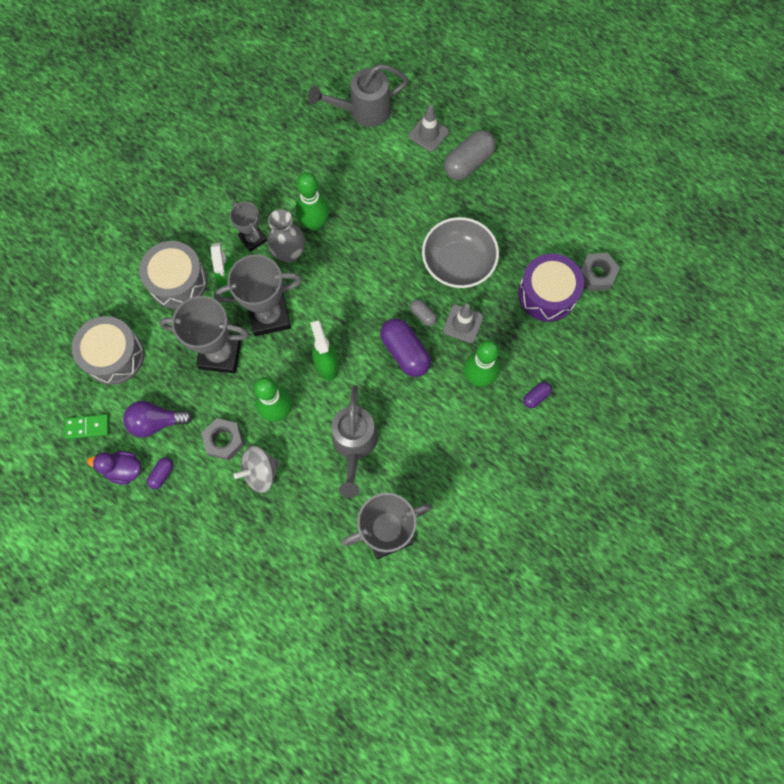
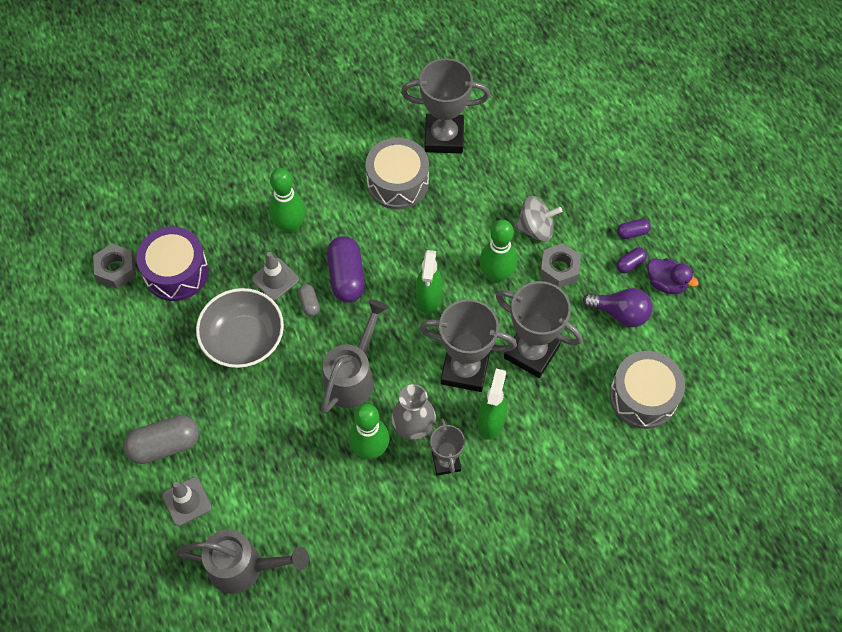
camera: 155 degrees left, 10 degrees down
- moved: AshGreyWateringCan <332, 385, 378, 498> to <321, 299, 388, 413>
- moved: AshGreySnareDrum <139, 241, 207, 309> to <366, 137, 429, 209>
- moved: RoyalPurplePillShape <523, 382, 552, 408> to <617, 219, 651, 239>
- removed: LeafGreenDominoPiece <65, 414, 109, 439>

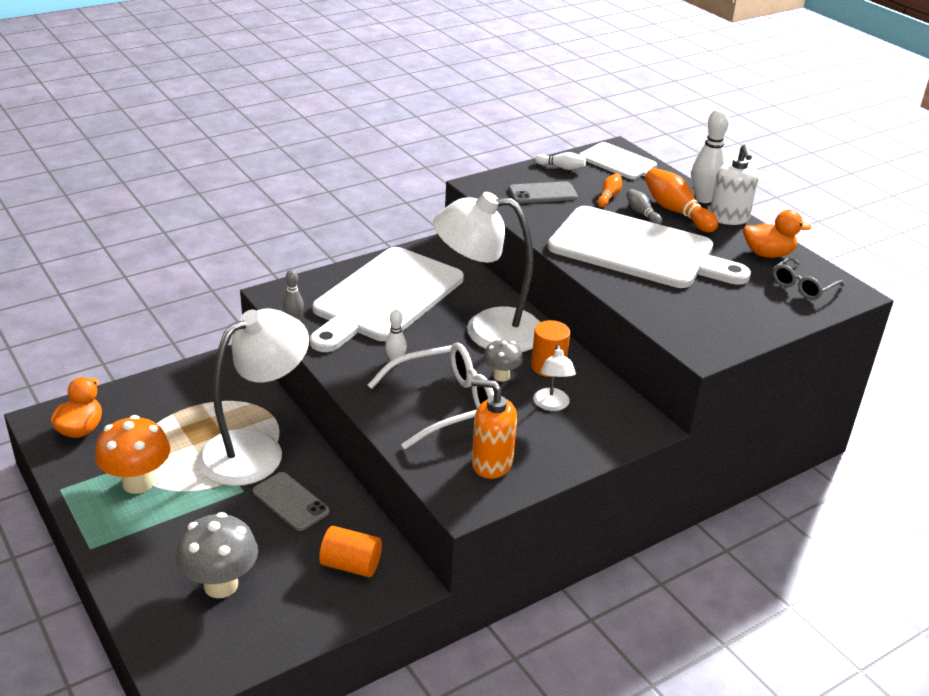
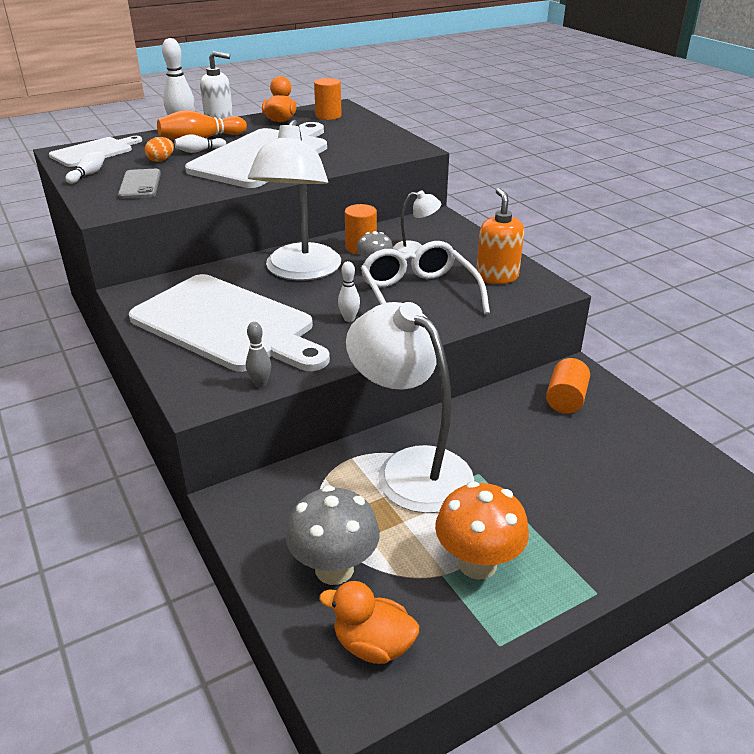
camera: 85 degrees left, 0 degrees up
- replaced: OrangeSkittle <597, 173, 622, 208> to OrangeToyEgg <145, 137, 174, 162>
- recoloured: AshGreySkittle <626, 189, 662, 225> to WhiteSkittle <175, 134, 226, 153>
- moved: AshGreyMushroom <176, 512, 258, 598> to <286, 485, 380, 585>
- replaced: AshGreyEyeglasses <773, 257, 845, 300> to OrangeCylinderShape <314, 78, 342, 120>
- turned: OrangePumpBottle <471, 379, 517, 479> = <476, 188, 524, 284> 150 degrees clockwise
- removed: AshGreyMobilePhone <253, 472, 330, 531>

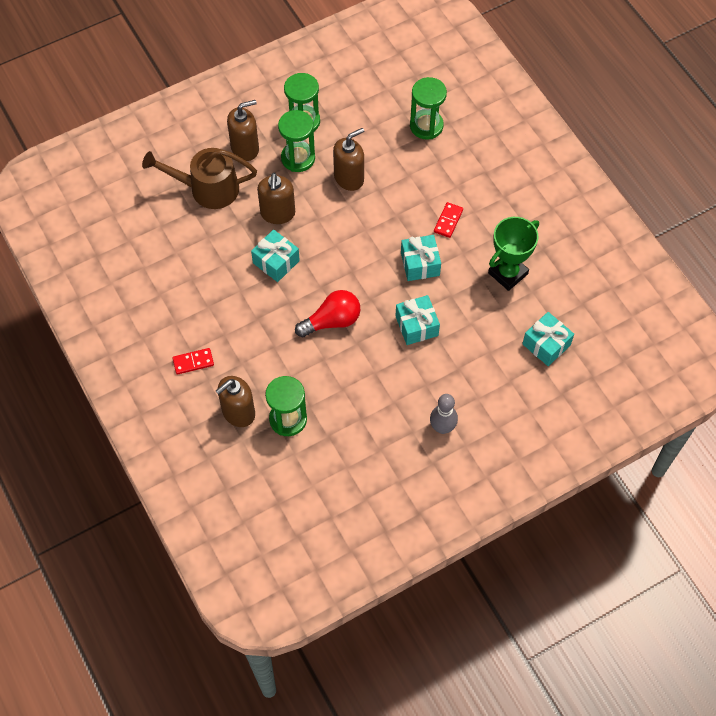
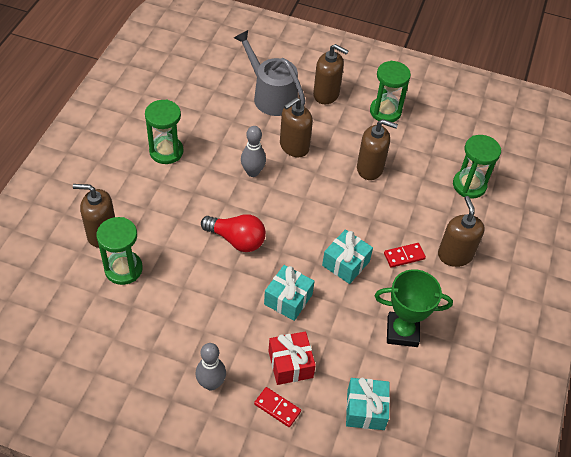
camera: 45 degrees right, 10 degrees down
- moved: LeafGreenSandglass <278, 110, 315, 172> to <145, 100, 184, 164>
- recoloured: RussetWateringCan <142, 148, 257, 209> to AshGreyWateringCan <234, 30, 306, 116>
- replaced: TealGift <251, 229, 300, 282> to AshGreySkittle <241, 126, 266, 177>
- moved: CrimsonDominoPiece <172, 348, 214, 375> to <254, 387, 301, 427>
- added: CrimsonGift <268, 331, 316, 385>
- added: RussetPumpBottle <438, 196, 485, 267>

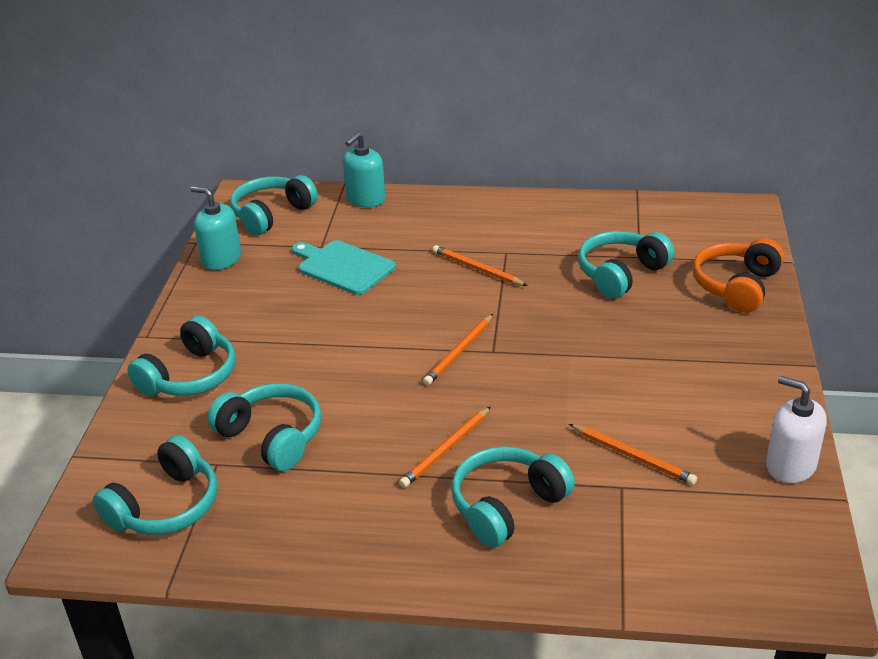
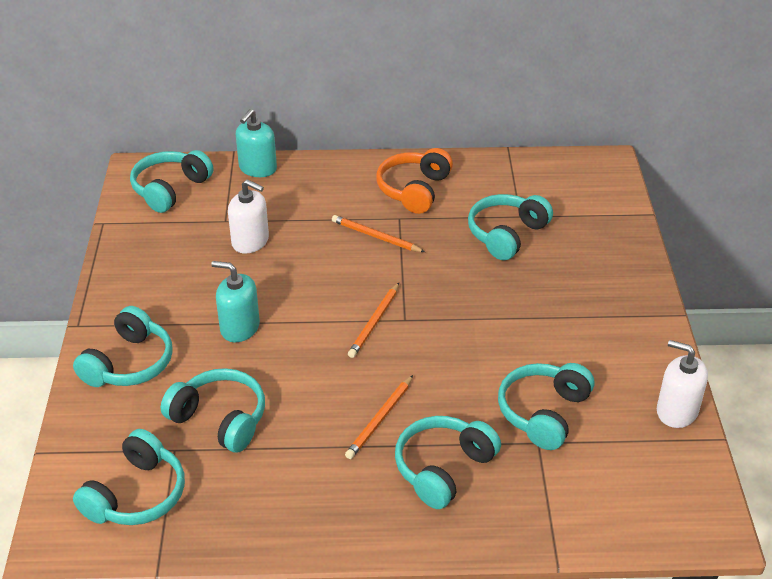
camera: 10 degrees left, 5 degrees up
- moved: TealPumpBottle <190, 186, 241, 270> to <211, 261, 260, 342>
- replaced: TealChoppingBoard <292, 240, 396, 295> to WhitePumpBottle <228, 179, 269, 254>
- moved: OrangeHeadset <692, 238, 784, 313> to <376, 148, 453, 214>
- replaced: OrangeLeadPencil <569, 424, 697, 485> to TealHeadset <498, 363, 594, 450>

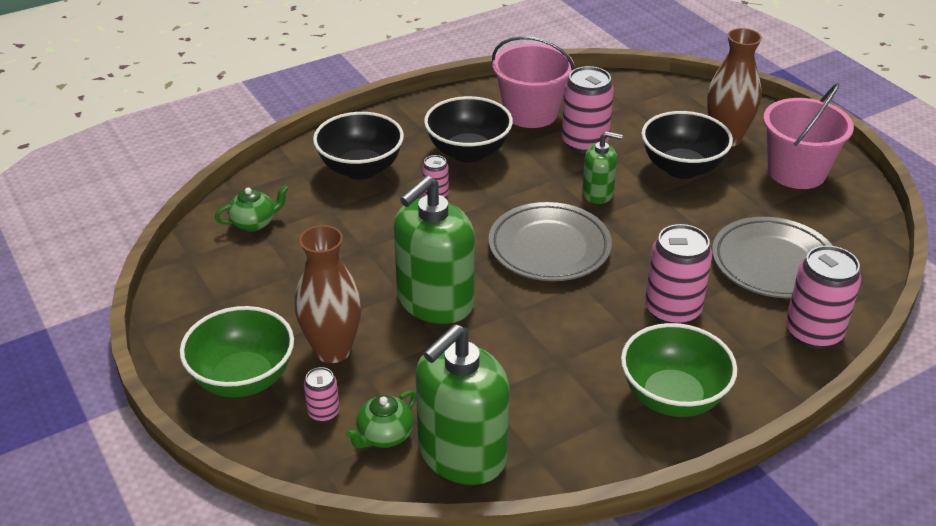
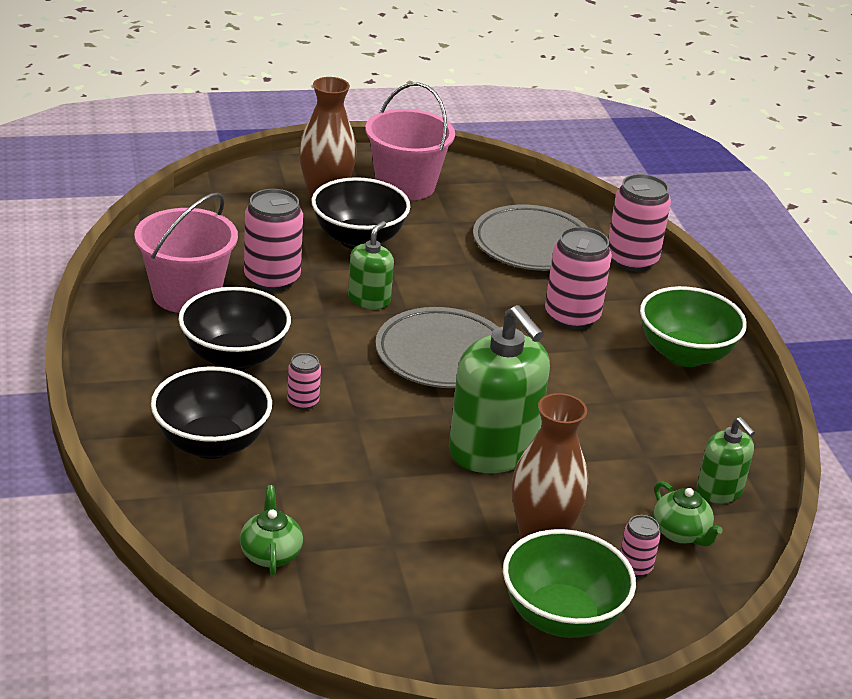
camera: 75 degrees left, 5 degrees down
- resized: LeafGreenPumpBottle <415, 324, 509, 485> = <697, 417, 755, 503> x0.53

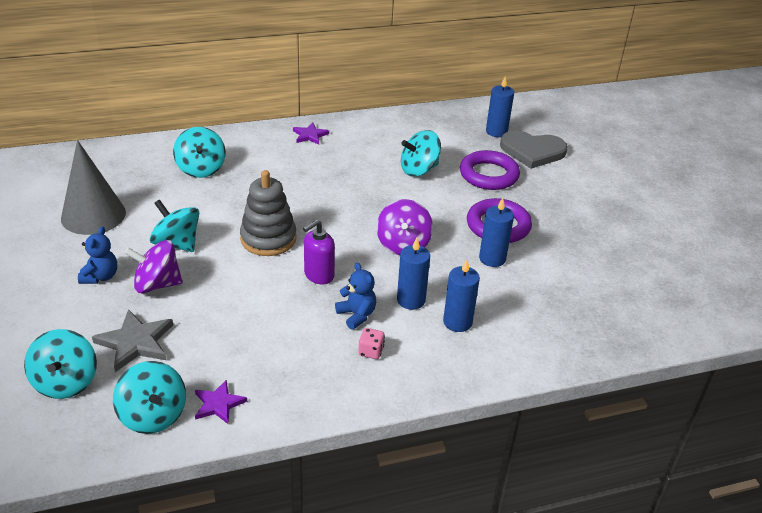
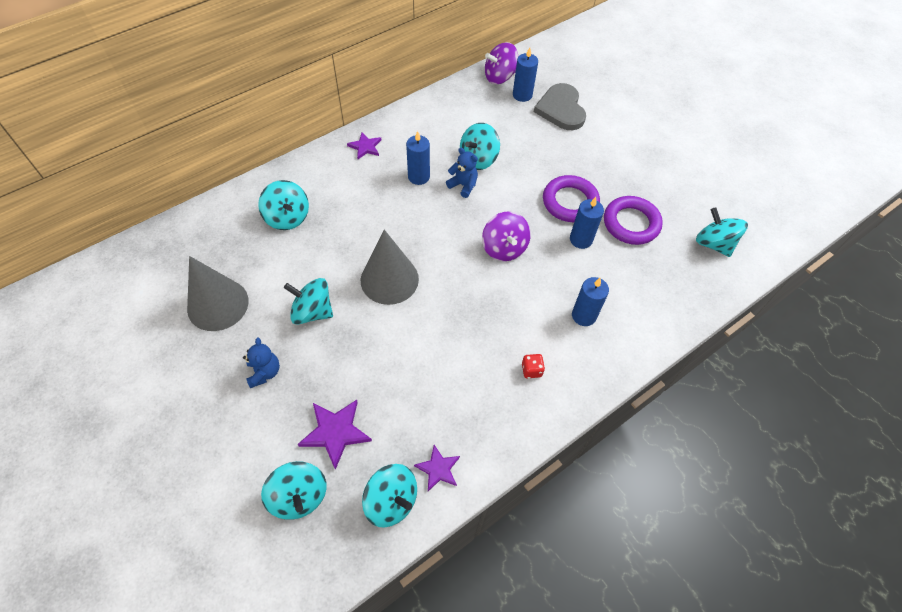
camera: 20 degrees left, 20 degrees up
- recoloured: AshGreyStarShape <92, 309, 173, 372> to RoyalPurpleStarShape <298, 400, 372, 470>
- replaced: AshGreyRingStacker <240, 170, 297, 256> to AshGreyCone <361, 230, 419, 305>
- moved: BlueWaxCandle <397, 238, 430, 310> to <406, 131, 430, 185>
- moved: BlueTeddyBear <335, 263, 376, 330> to <446, 148, 478, 198>
- moved: RoyalPurpleSpinningTop <125, 240, 183, 294> to <485, 42, 518, 84>
- recoloured: RosePinkDie <358, 328, 385, 359> to CrimsonDie <522, 354, 545, 378>
- turned: AshGreyHeart <500, 130, 568, 169> = <534, 83, 586, 130> 90 degrees clockwise
- moved: RoyalPurpleHoop <460, 150, 520, 190> to <604, 196, 663, 245>
- added: TealSpinningTop <696, 207, 748, 257>
- removed: RoyalPurplePumpBottle <303, 220, 335, 284>

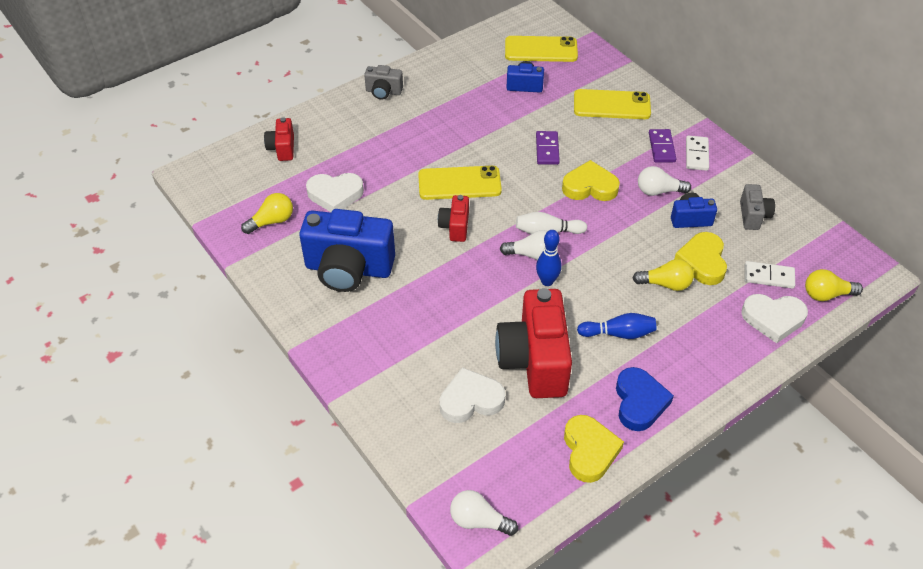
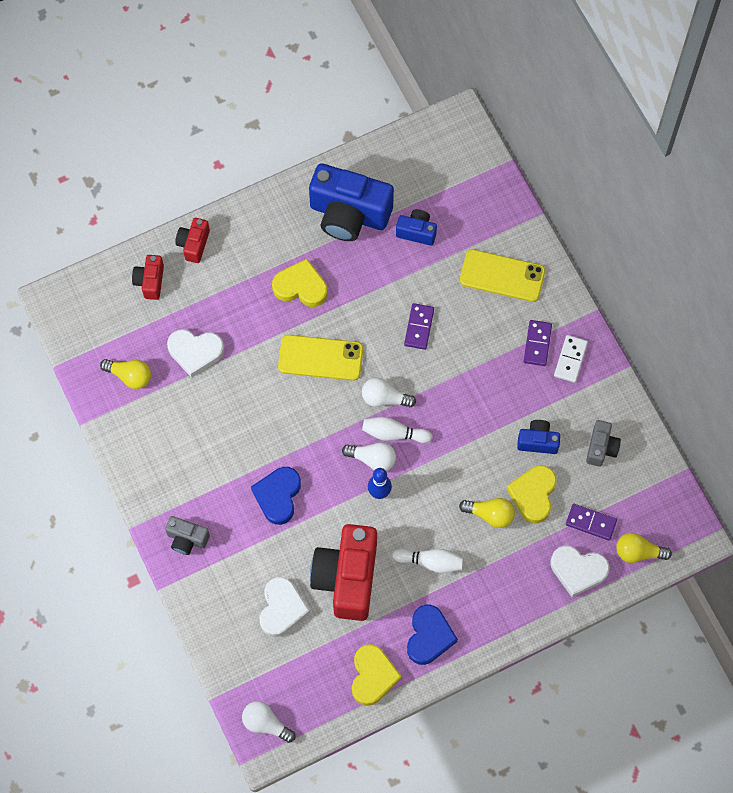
camera: 10 degrees right, 20 degrees up
- turned: GoldenLightbulb <241, 193, 293, 234> = <100, 359, 151, 389> 45 degrees clockwise
- moved: AshGreyCamera <364, 65, 403, 99> to <165, 516, 210, 555>
- moved: CrimsonCamera <438, 195, 469, 242> to <175, 218, 210, 263>
- added: BlueHeart <251, 467, 301, 525>
- turned: WhiteHeart <439, 367, 505, 423> = <260, 577, 310, 637> 105 degrees clockwise
- moved: GoldenHeart <562, 160, 620, 201> to <272, 259, 327, 307>
- moved: BlueCamera <299, 209, 395, 292> to <309, 163, 394, 241>
- moved: WhiteLightbulb <638, 166, 691, 196> to <362, 377, 416, 407>
- recoloured: BlueSkittle <577, 313, 656, 339> to WhiteSkittle <392, 548, 464, 573>
- recoloured: WhiteDominoPiece <744, 261, 795, 289> to RoyalPurpleDominoPiece <566, 504, 617, 541>
- removed: GoldenMobilePhone <505, 36, 578, 62>

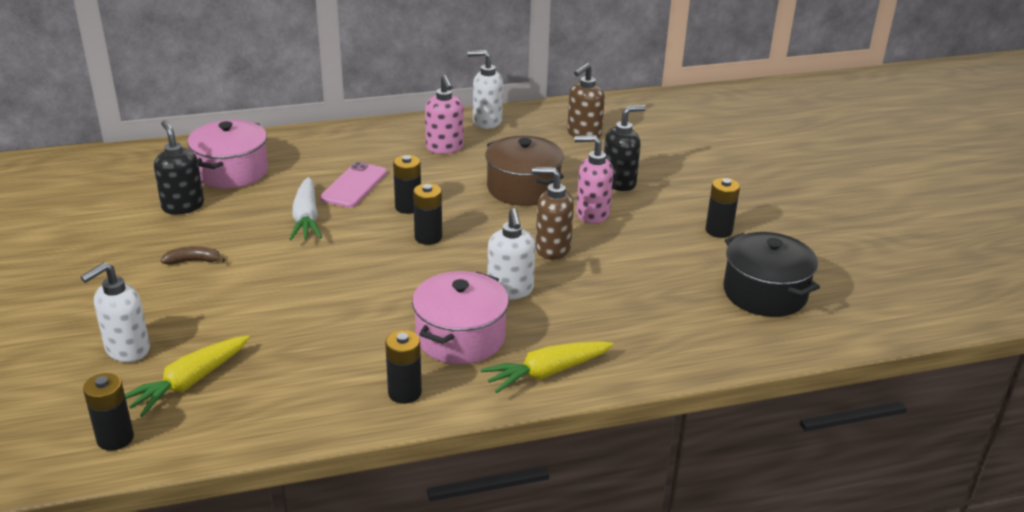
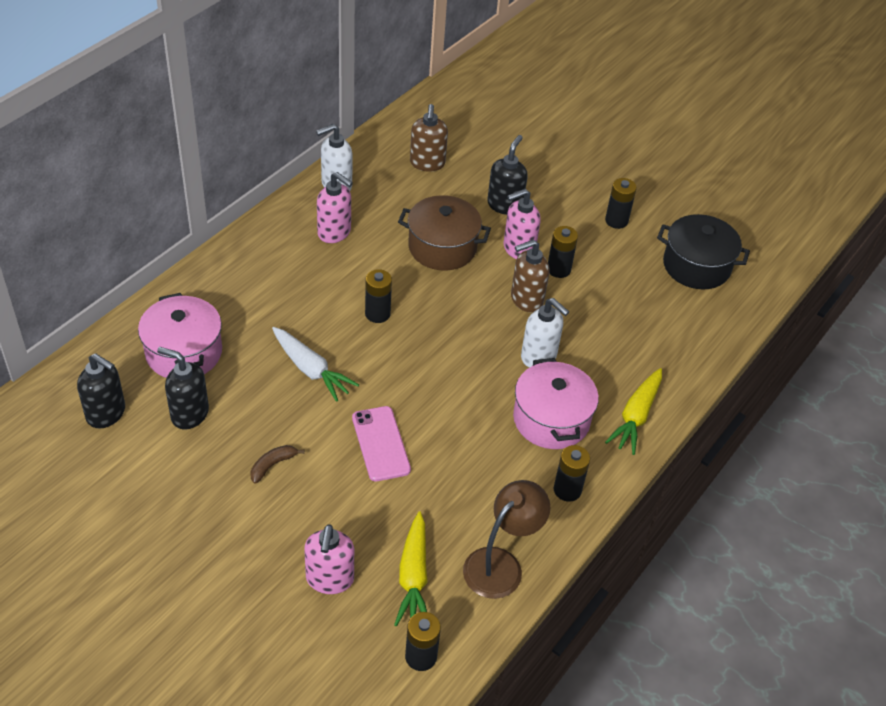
camera: 40 degrees left, 15 degrees up
- added: EbonyPumpBottle <77, 353, 125, 429>
- recoloured: WhitePumpBottle <81, 262, 150, 362> to RosePinkPumpBottle <304, 524, 354, 594>
- moved: RosePinkMobilePhone <320, 162, 387, 208> to <352, 406, 411, 482>
- added: RussetLamp <463, 480, 550, 599>
- moved: EbonyAaBattery <413, 183, 442, 245> to <548, 226, 578, 278>

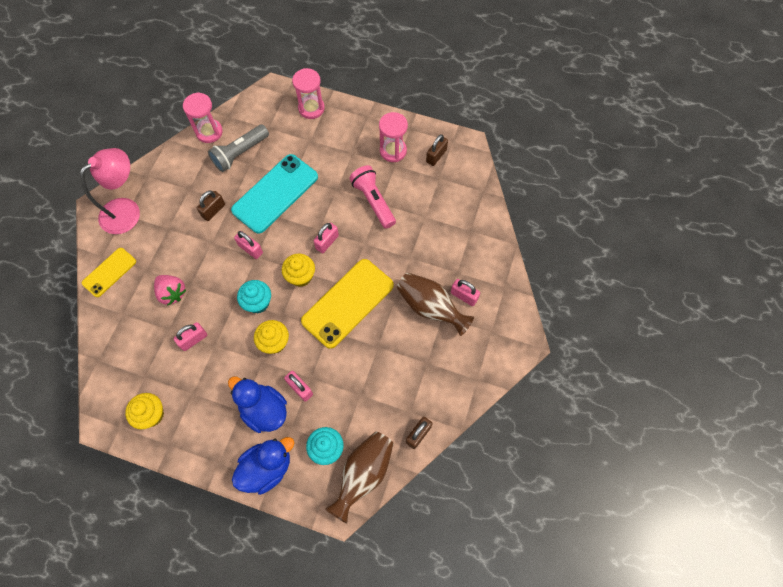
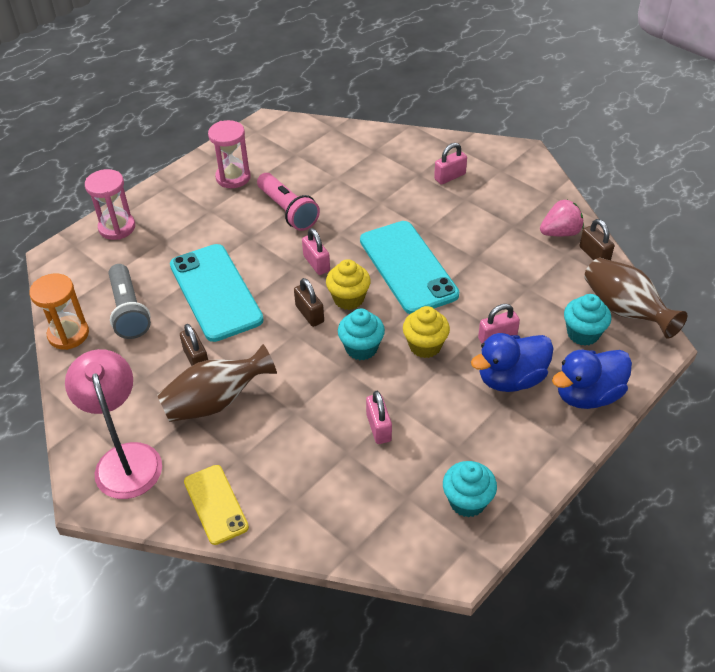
camera: 65 degrees left, 20 degrees down
- recoloured: RosePinkSandglass <183, 92, 223, 143> to OrangeSandglass <29, 274, 89, 350>
- moved: RussetVase <397, 273, 474, 336> to <157, 344, 277, 422>
- turned: RosePinkFlashlight <349, 165, 396, 229> = <257, 173, 320, 231> 120 degrees counterclockwise
- moved: RussetPadlock <426, 134, 448, 166> to <294, 278, 324, 327>
- recoloured: GoldenMobilePhone <301, 259, 394, 349> to TealMobilePhone <360, 221, 459, 314>
- recoloured: GoldenFairyCake <125, 393, 164, 429> to TealFairyCake <443, 461, 497, 517>
- moved: RosePinkStrawberry <154, 275, 186, 306> to <540, 200, 584, 236>
- turned: BlueToyDuck <232, 437, 294, 495> = <552, 350, 632, 409> 105 degrees counterclockwise
- removed: RosePinkPadlock <234, 231, 263, 259>

